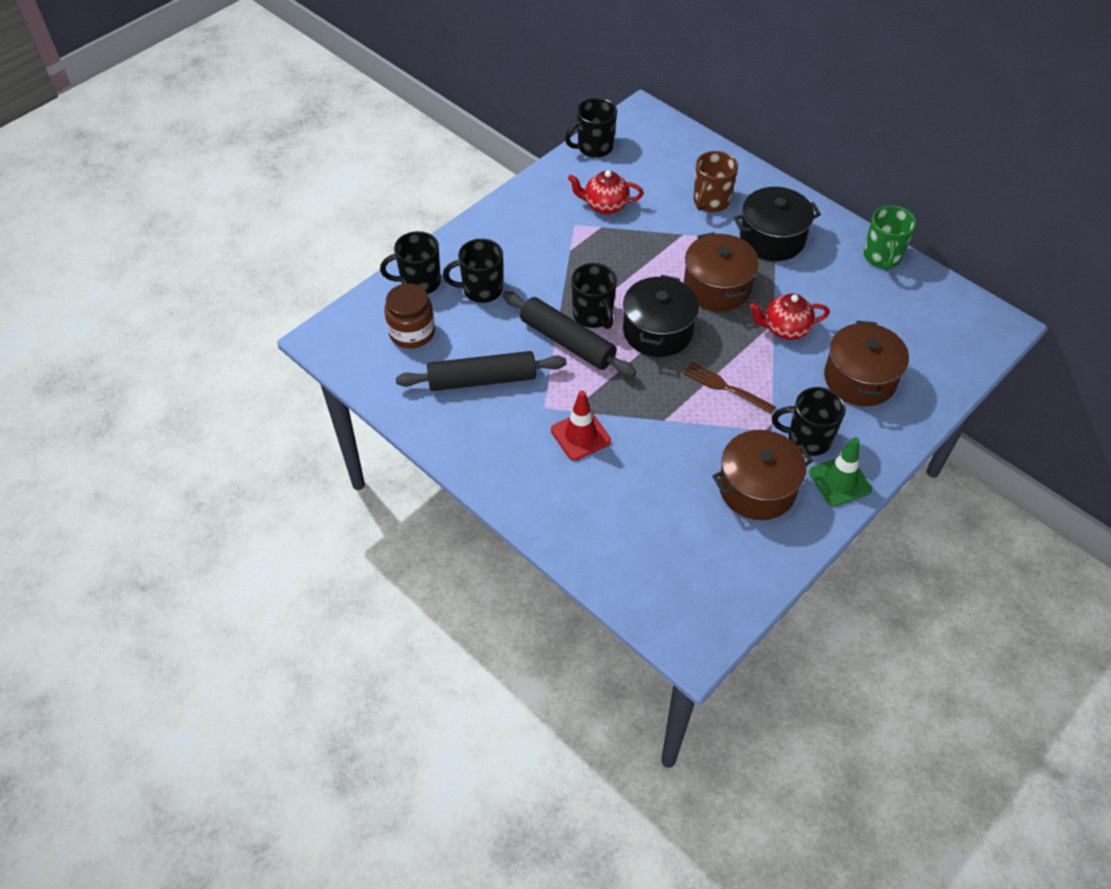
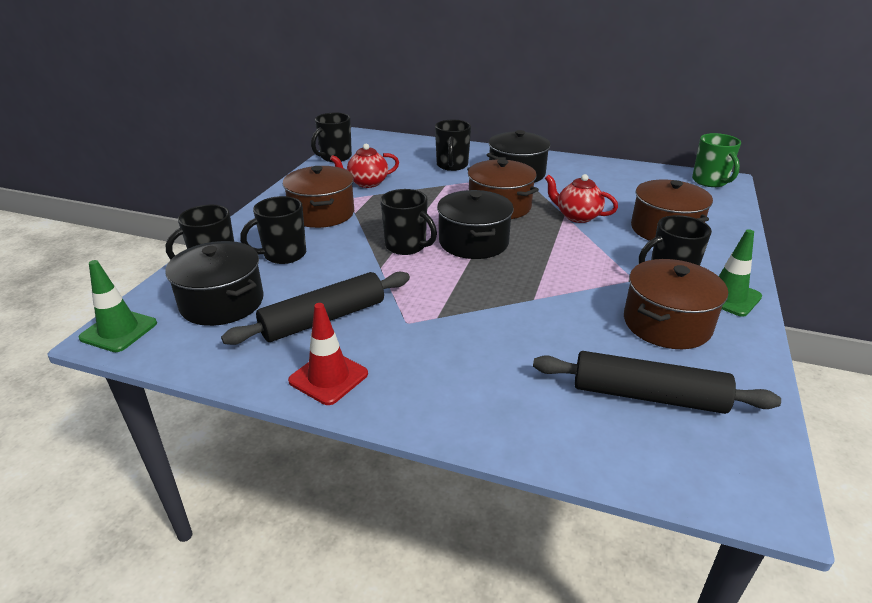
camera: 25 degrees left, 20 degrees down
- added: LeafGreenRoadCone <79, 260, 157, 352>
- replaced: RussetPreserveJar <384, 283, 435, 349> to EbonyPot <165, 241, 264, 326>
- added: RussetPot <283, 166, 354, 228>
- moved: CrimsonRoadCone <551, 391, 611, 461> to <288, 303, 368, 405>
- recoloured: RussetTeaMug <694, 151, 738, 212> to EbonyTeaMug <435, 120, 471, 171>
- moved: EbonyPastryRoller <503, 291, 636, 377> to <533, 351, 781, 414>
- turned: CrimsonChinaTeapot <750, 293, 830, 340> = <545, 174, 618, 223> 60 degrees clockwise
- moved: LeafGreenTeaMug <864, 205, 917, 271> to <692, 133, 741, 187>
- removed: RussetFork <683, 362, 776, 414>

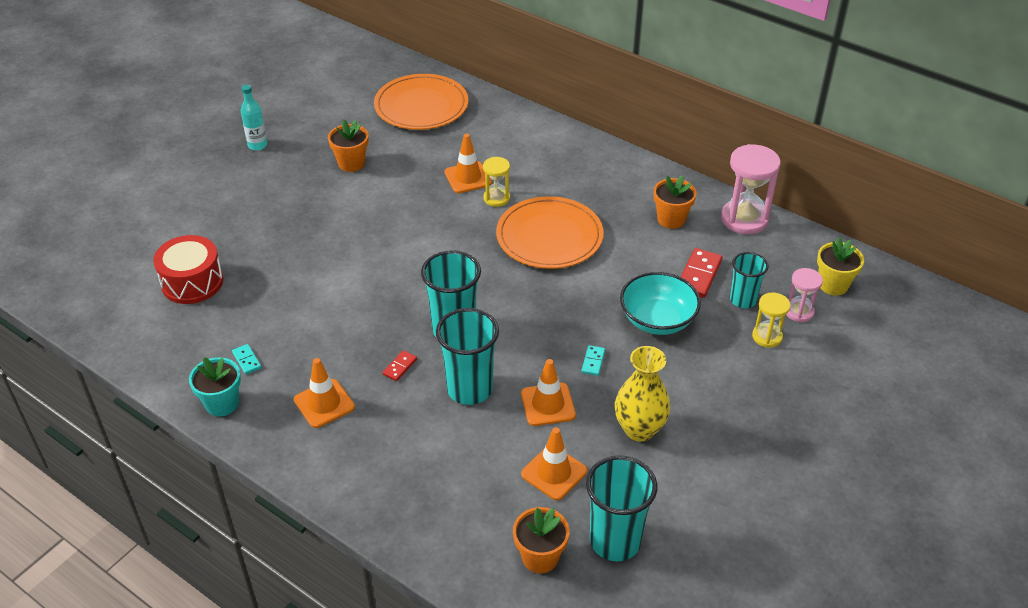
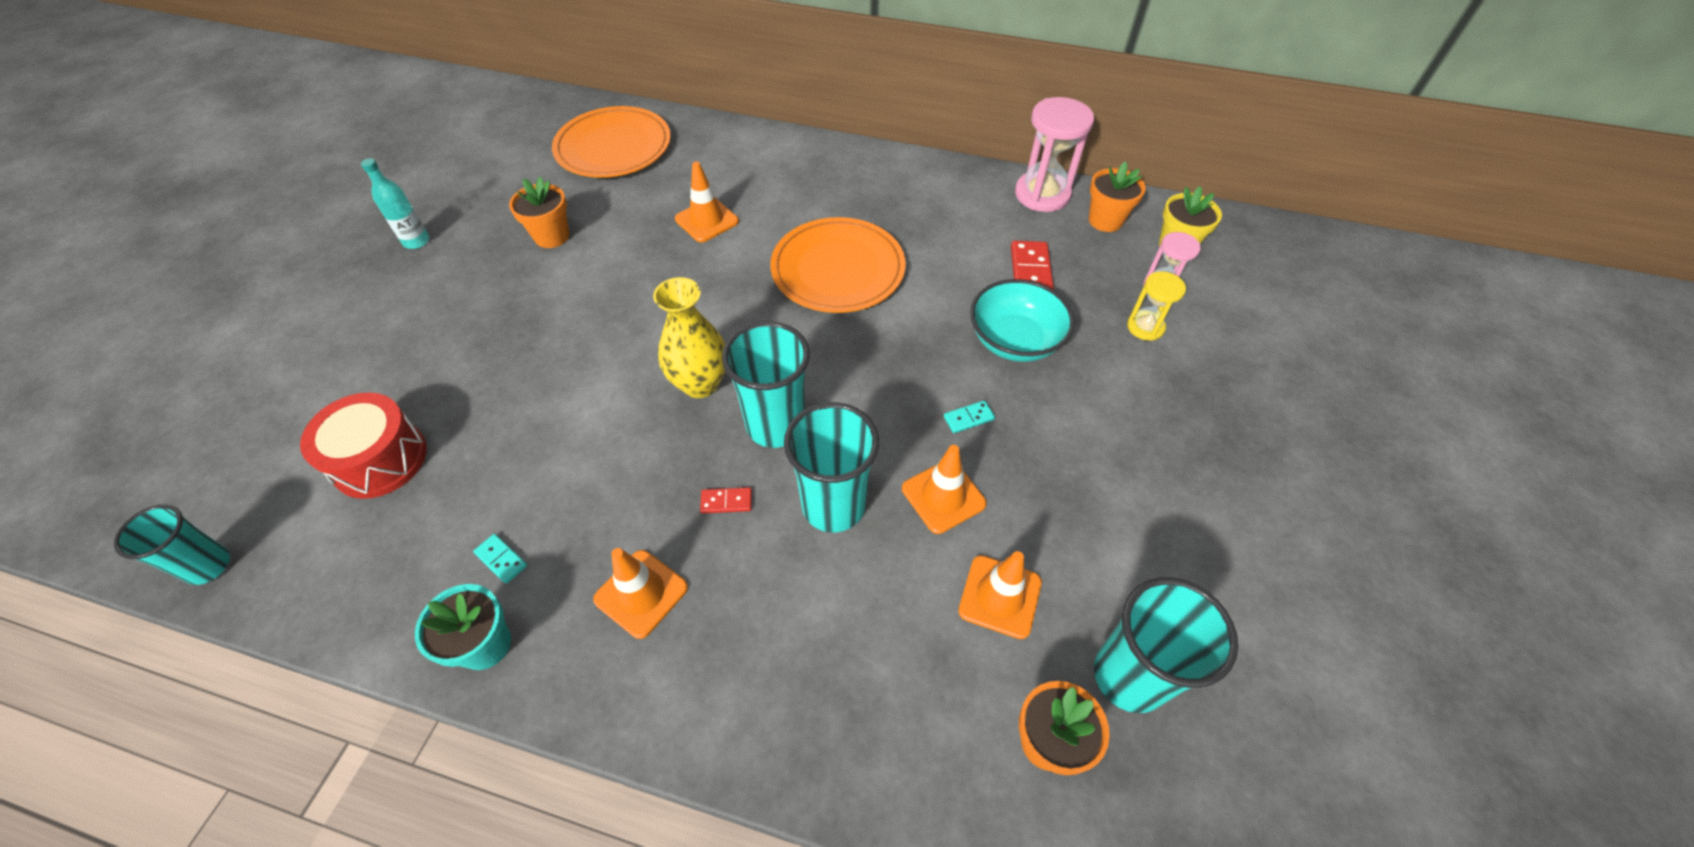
camera: 20 degrees left, 10 degrees up
- moved: TealTumbler <730, 252, 769, 308> to <114, 505, 230, 585>
- moved: GoldenVase <615, 346, 670, 442> to <653, 277, 725, 398>
- turned: CrimsonDominoPiece <383, 350, 417, 381> = <700, 487, 752, 513> 75 degrees clockwise
- turned: TealDominoPiece <581, 345, 605, 376> = <944, 400, 995, 433> 75 degrees clockwise
- moved: OrangeFlowerPot <654, 175, 697, 229> to <1089, 161, 1146, 232>
- removed: GoldenSandglass <483, 157, 510, 207>

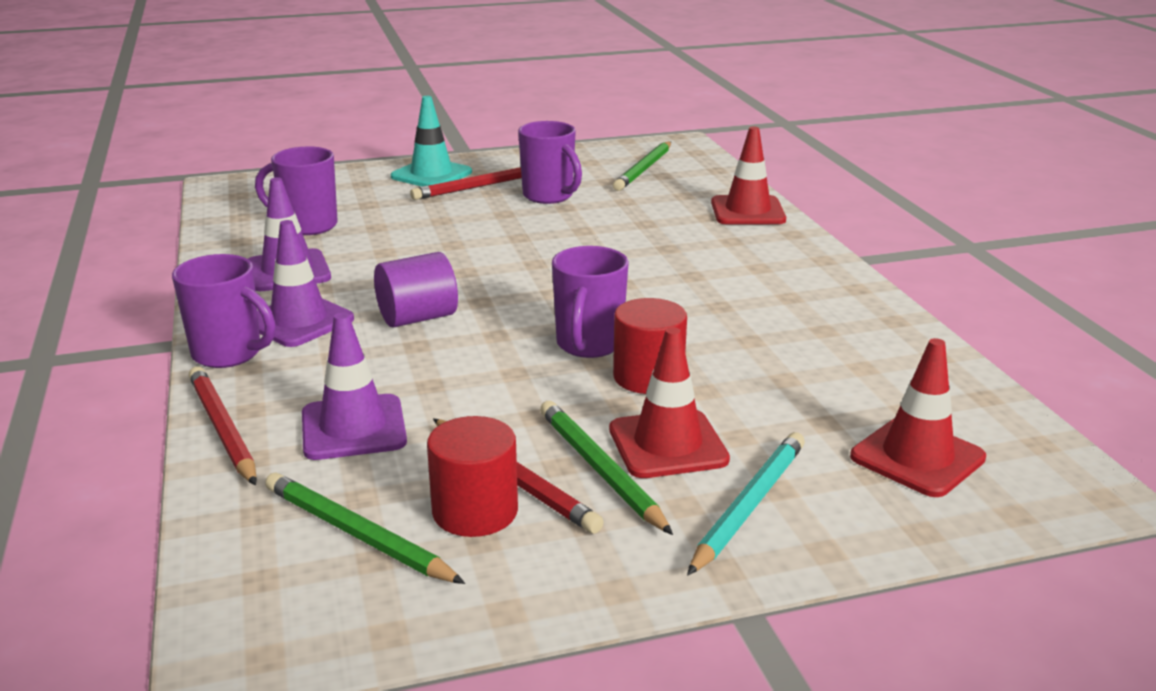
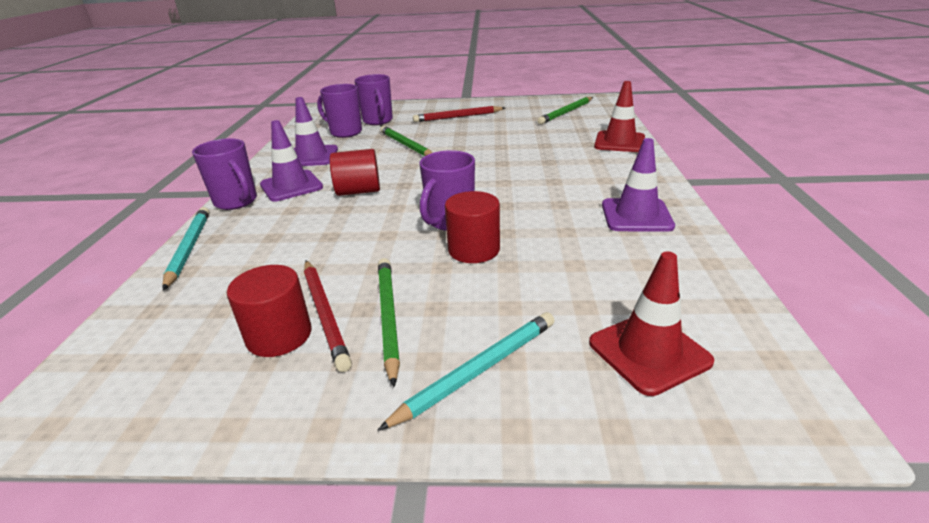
camera: 20 degrees right, 5 degrees up
- recoloured: CrimsonLeadPencil <189, 367, 257, 485> to TealLeadPencil <162, 207, 210, 291>
- recoloured: RoyalPurpleCylinderShape <374, 252, 458, 327> to CrimsonCylinderShape <330, 149, 380, 196>
- moved: RoyalPurpleTeaMug <518, 121, 582, 204> to <354, 74, 393, 125>
- moved: LeafGreenLeadPencil <265, 473, 465, 584> to <380, 126, 433, 156>
- moved: RoyalPurpleRoadCone <302, 313, 407, 460> to <602, 138, 675, 232>
- removed: TealRoadCone <391, 96, 472, 187>
- removed: CrimsonRoadCone <609, 327, 730, 478>

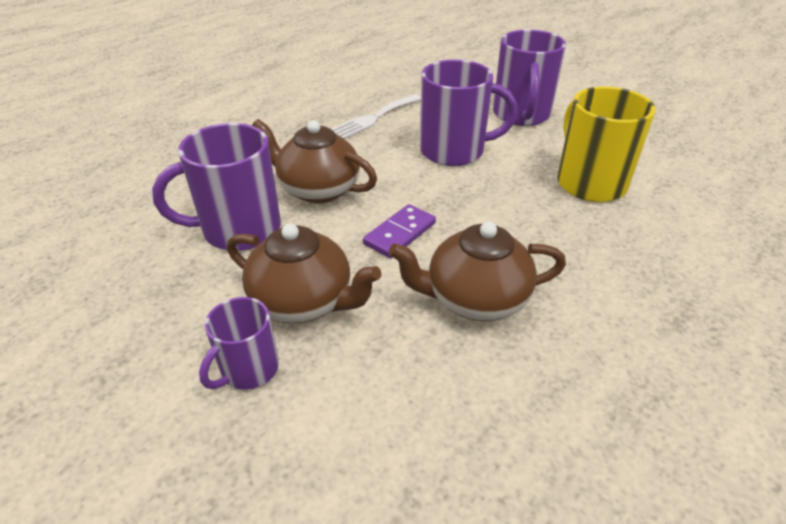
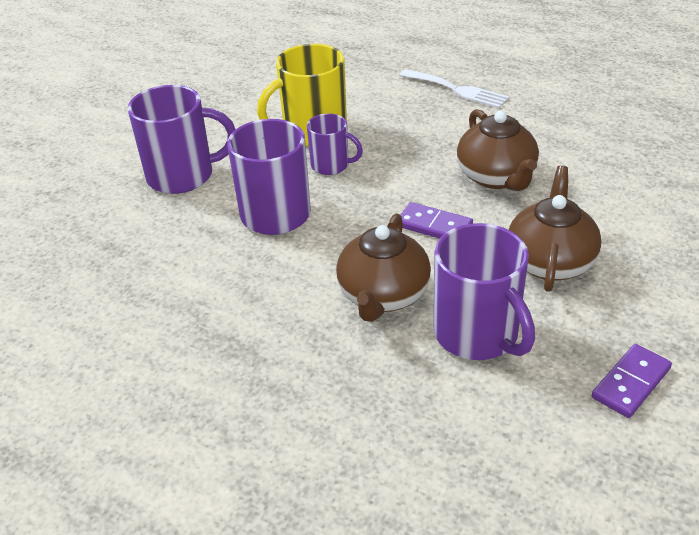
camera: 100 degrees left, 0 degrees up
- moved: RoyalPurpleTeaMug <199, 297, 279, 390> to <307, 114, 363, 175>
- moved: WhiteFork <331, 94, 421, 139> to <399, 69, 509, 108>
- added: RoyalPurpleDominoPiece <592, 344, 672, 418>

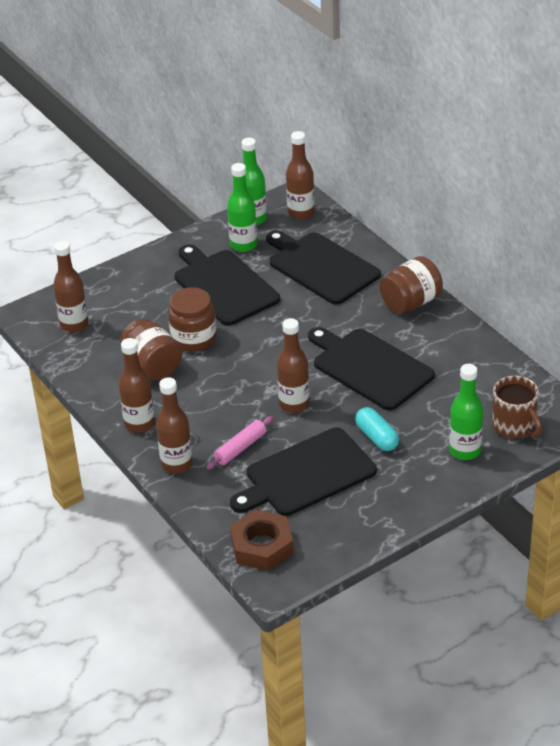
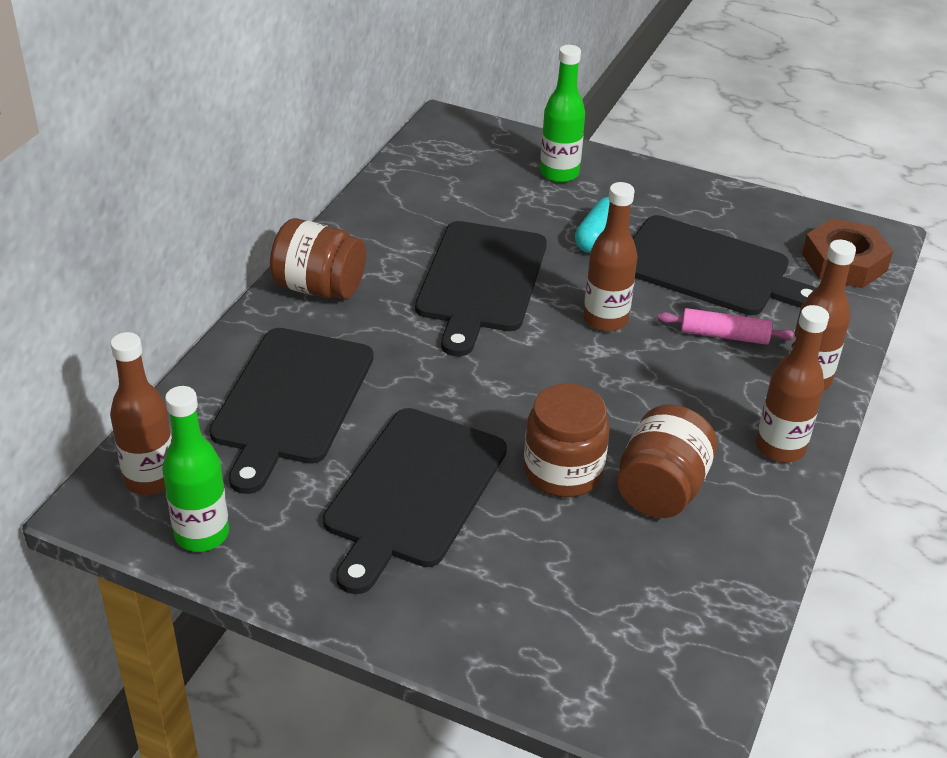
camera: 125 degrees left, 0 degrees up
- removed: RussetDrinkBottle <53, 241, 89, 332>
- removed: LeafGreenDrinkBottle <227, 163, 257, 252>
- removed: RussetTeaMug <492, 376, 542, 438>

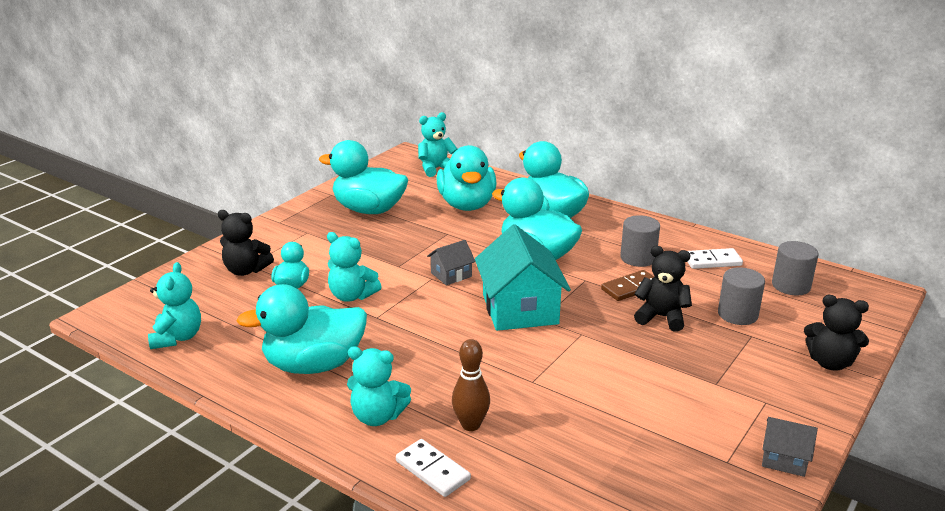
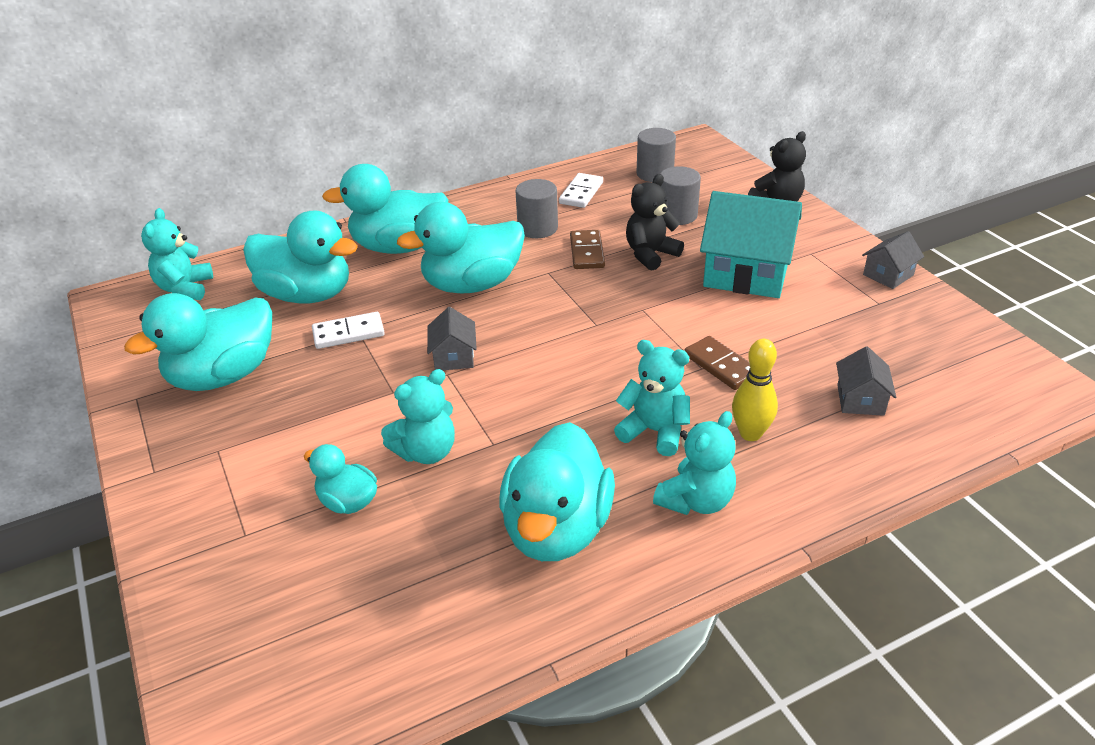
camera: 60 degrees left, 10 degrees up
- moved: WhiteDominoPiece <396, 439, 471, 497> to <312, 312, 385, 349>
- moved: TealTeddyBear <148, 262, 201, 349> to <614, 340, 690, 456>
- added: RussetDominoPiece <684, 336, 750, 390>
- moved: TealToyHouse <475, 224, 571, 331> to <700, 191, 802, 298>
- recoloured: RussetSkittle <452, 339, 490, 431> to GoldenSkittle <732, 339, 778, 441>
- added: AshGreyToyHouse <836, 346, 896, 416>
- removed: EbonyTeddyBear <218, 210, 274, 276>

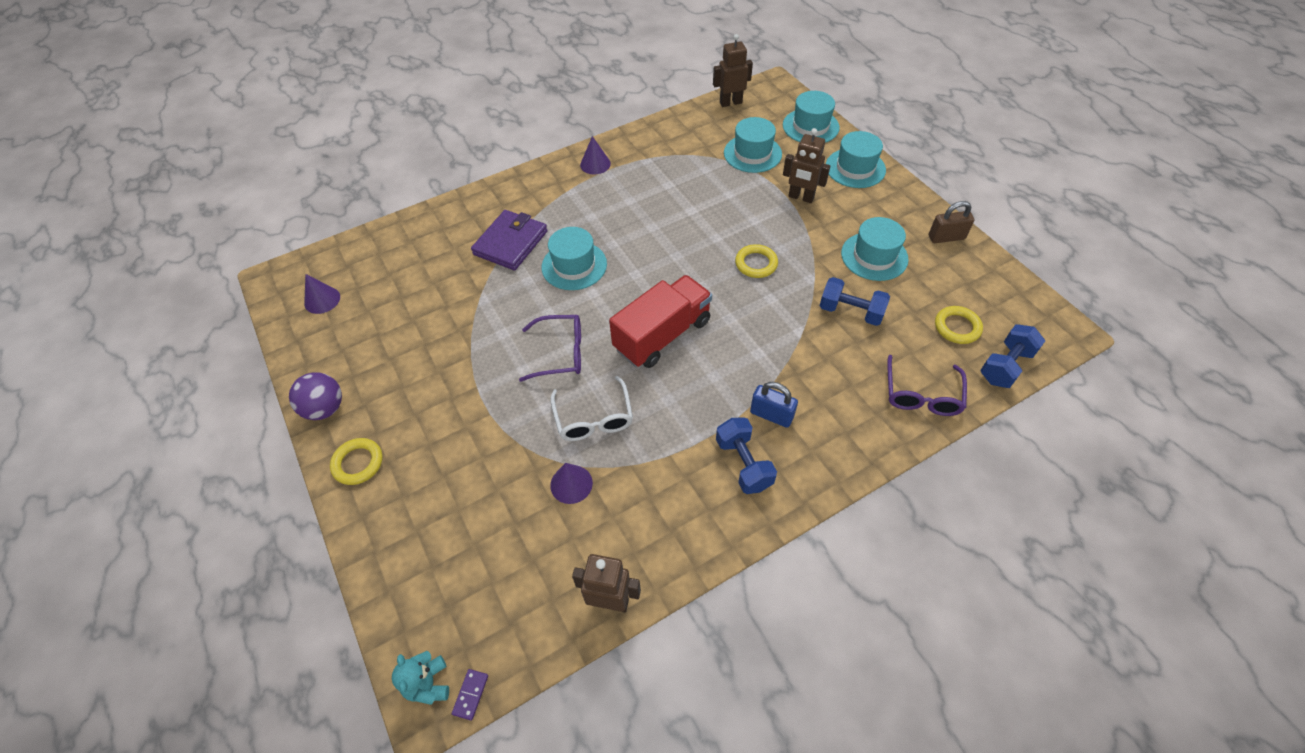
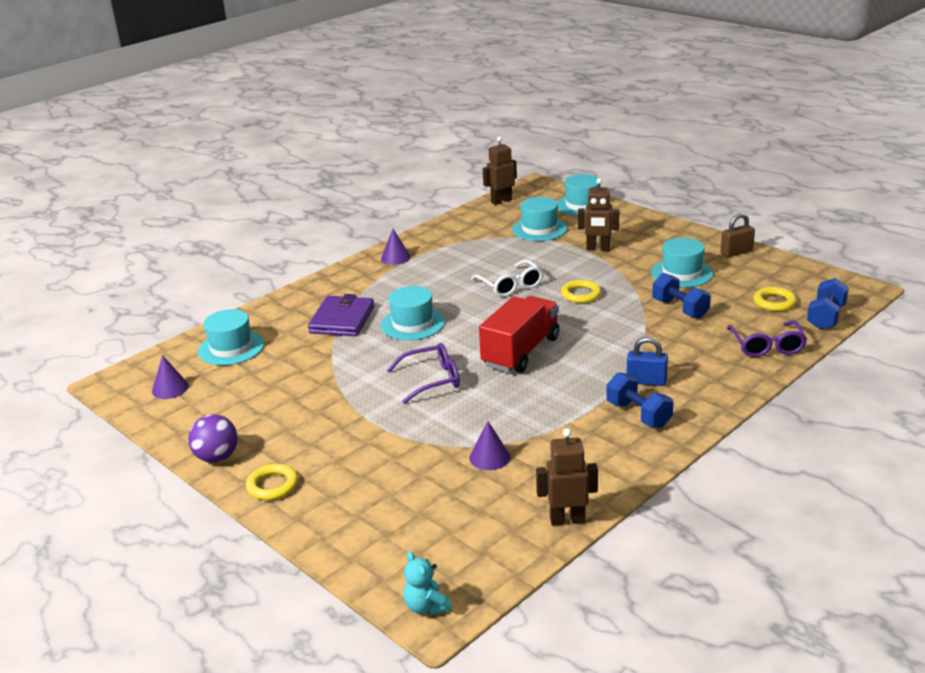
camera: 15 degrees left, 25 degrees down
- moved: TealTopHat <826, 131, 886, 188> to <198, 309, 264, 365>
- moved: WhiteEyeglasses <550, 376, 633, 441> to <471, 260, 543, 297>
- turned: BlueDumbbell <820, 277, 890, 326> = <652, 273, 711, 319> 45 degrees clockwise
- removed: RoyalPurpleDominoPiece <452, 669, 488, 721>

